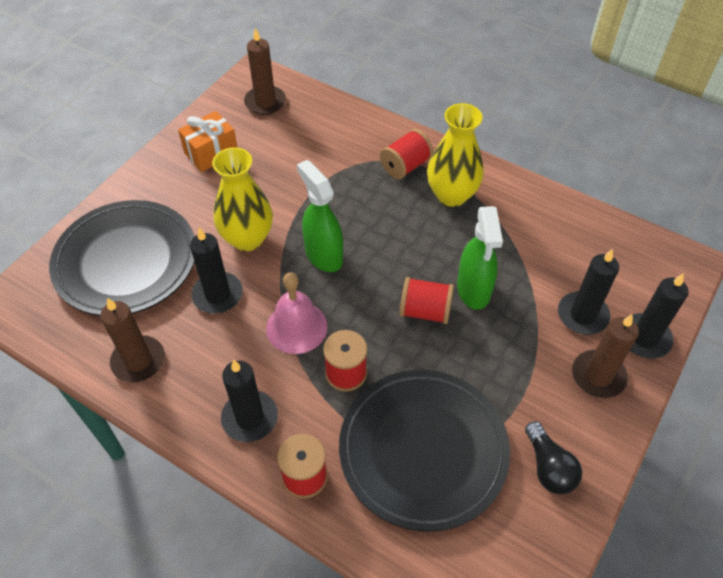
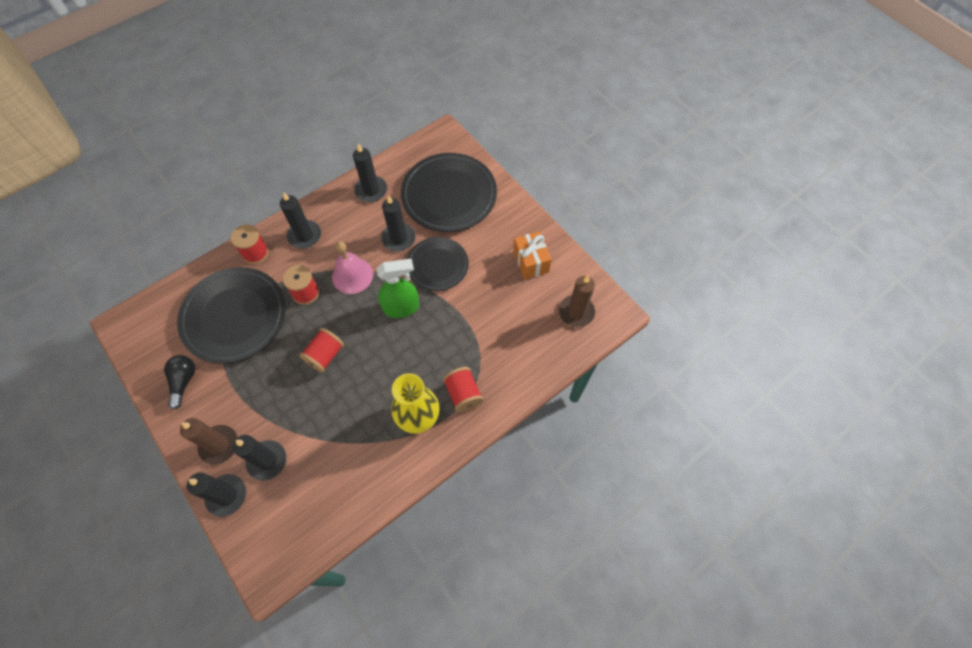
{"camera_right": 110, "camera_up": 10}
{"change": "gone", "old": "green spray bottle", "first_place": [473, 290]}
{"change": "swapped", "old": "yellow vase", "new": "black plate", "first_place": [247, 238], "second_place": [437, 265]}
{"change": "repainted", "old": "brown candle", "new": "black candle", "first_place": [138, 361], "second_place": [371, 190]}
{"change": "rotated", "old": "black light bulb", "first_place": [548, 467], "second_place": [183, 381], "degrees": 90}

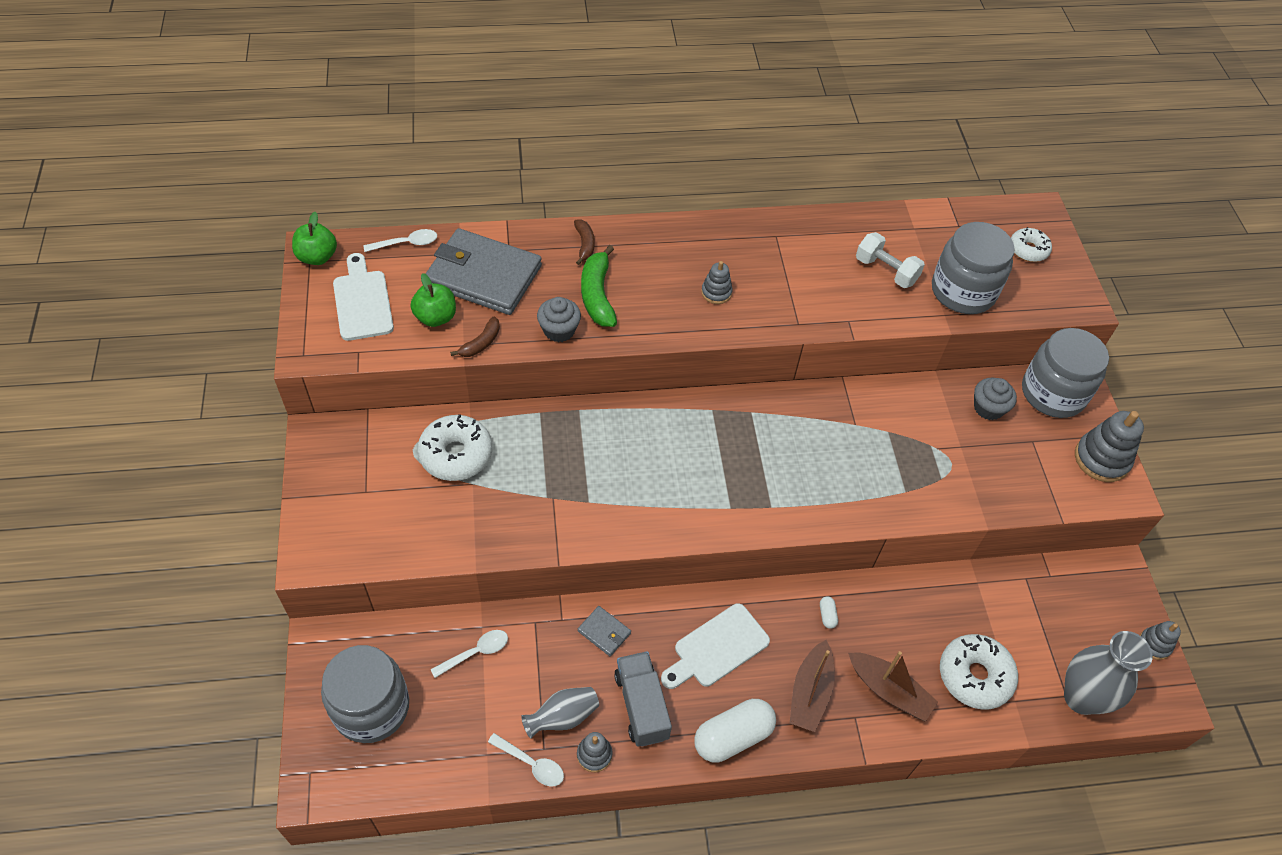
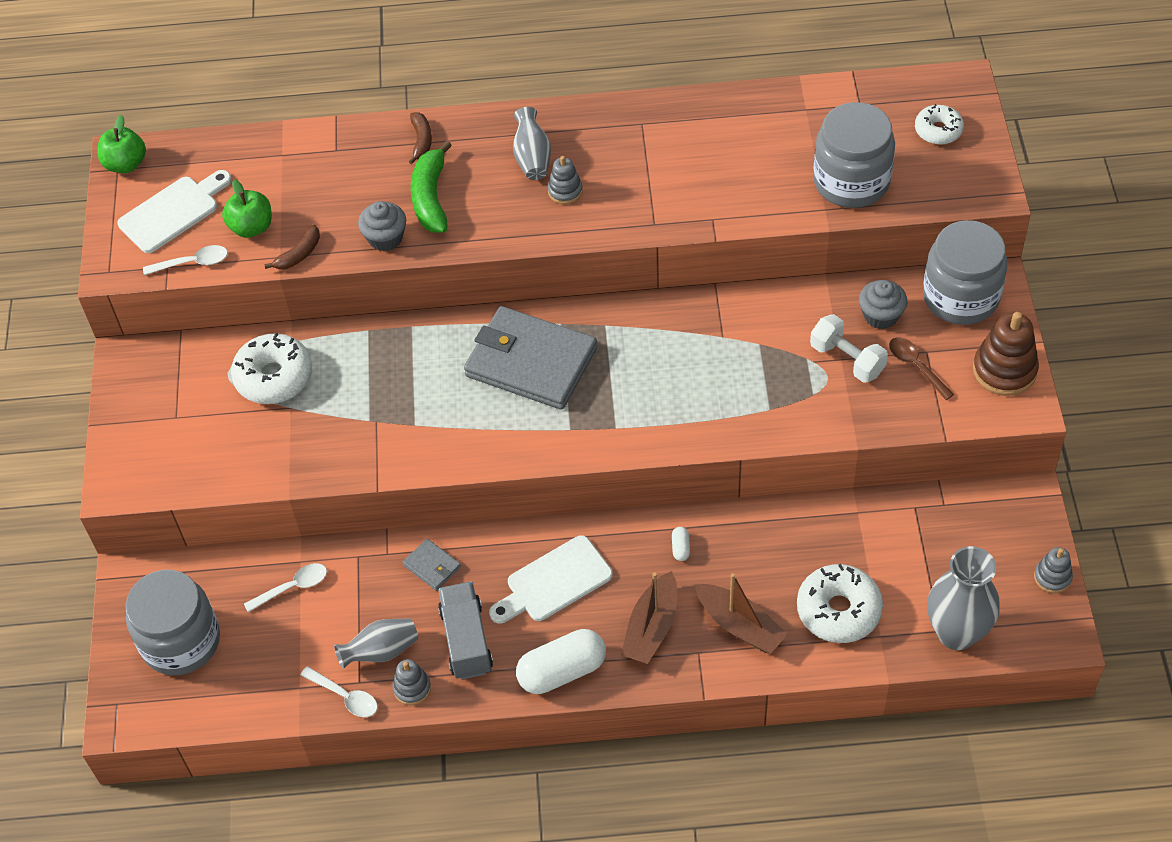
{"camera_right": 10, "camera_up": 0}
{"change": "new", "new": "grey vase", "second_place": [532, 158]}
{"change": "new", "new": "brown spoon", "second_place": [916, 366]}
{"change": "shifted", "old": "white spoon", "first_place": [406, 243], "second_place": [193, 263]}
{"change": "shifted", "old": "grey wallet", "first_place": [483, 275], "second_place": [531, 362]}
{"change": "shifted", "old": "white dumbbell", "first_place": [886, 271], "second_place": [847, 359]}
{"change": "repainted", "old": "grey stacking toy", "new": "brown stacking toy", "first_place": [1101, 459], "second_place": [1004, 370]}
{"change": "rotated", "old": "white cutting board", "first_place": [362, 301], "second_place": [173, 212], "degrees": 60}

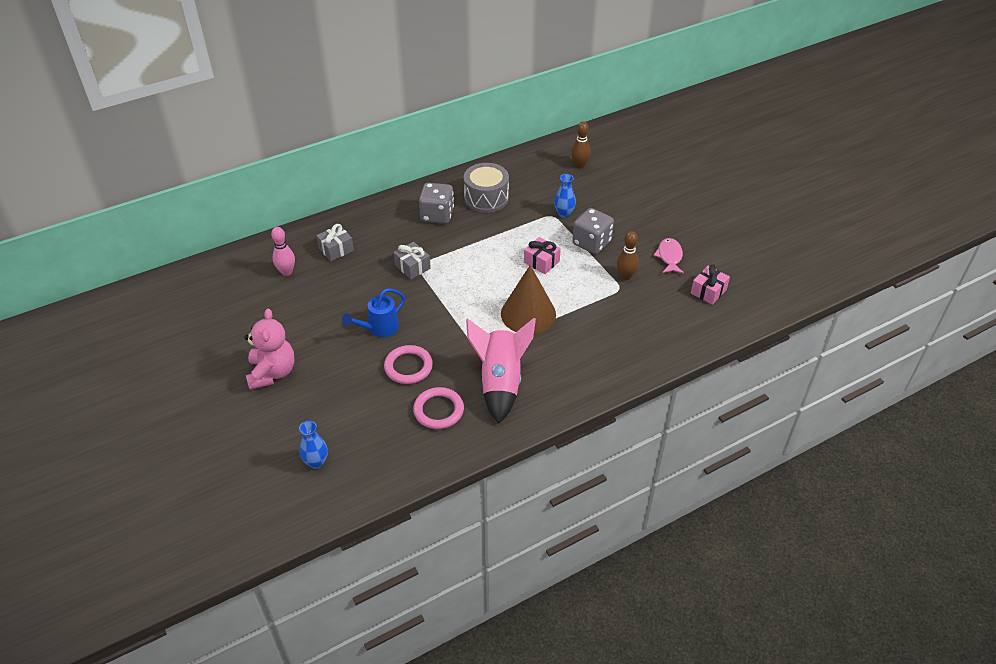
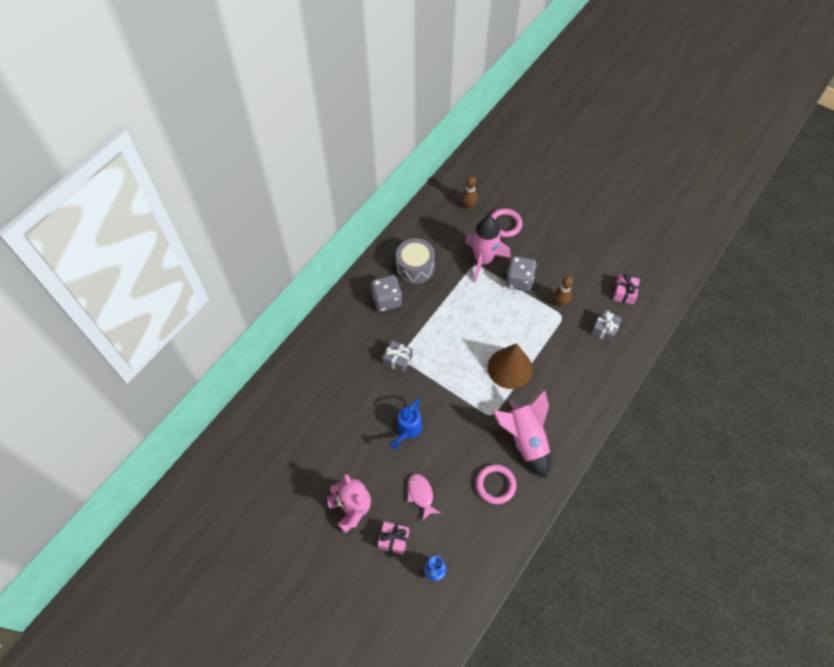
{"camera_right": -25, "camera_up": 15}
{"change": "gone", "old": "pink bowling pin", "first_place": [286, 272]}
{"change": "shifted", "old": "grey gift", "first_place": [336, 249], "second_place": [604, 329]}
{"change": "shifted", "old": "pink ring", "first_place": [408, 367], "second_place": [505, 224]}
{"change": "shifted", "old": "pink gift", "first_place": [541, 262], "second_place": [394, 540]}
{"change": "shifted", "old": "pink fish", "first_place": [669, 257], "second_place": [421, 494]}
{"change": "swapped", "old": "blue vase", "new": "pink rocket", "first_place": [564, 214], "second_place": [483, 260]}

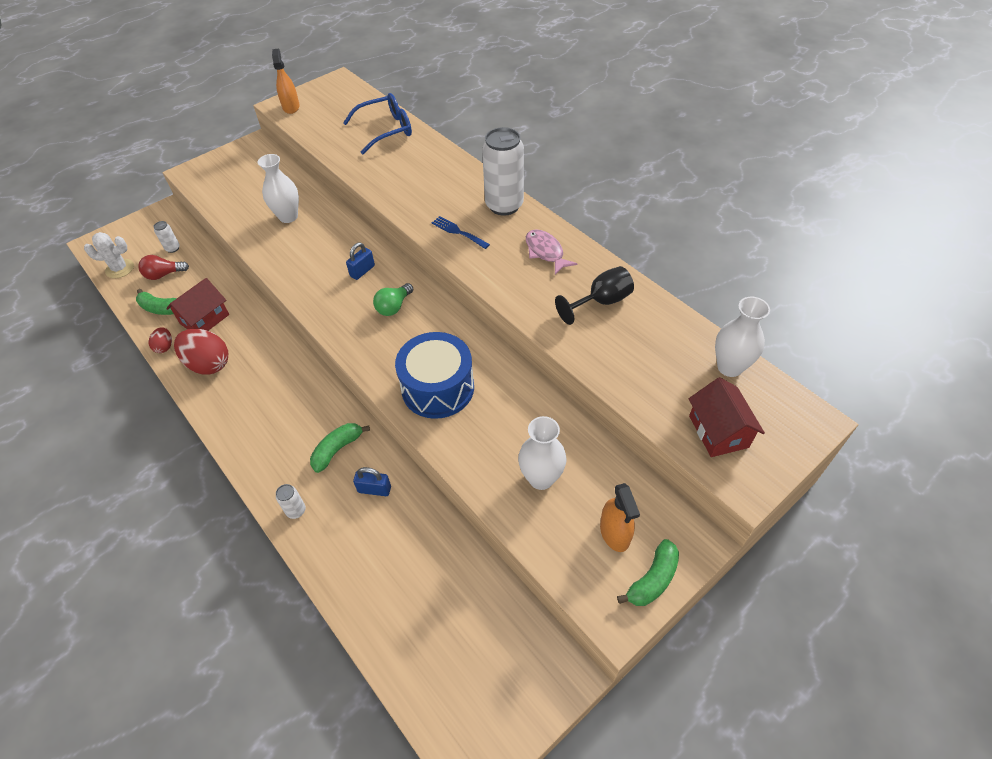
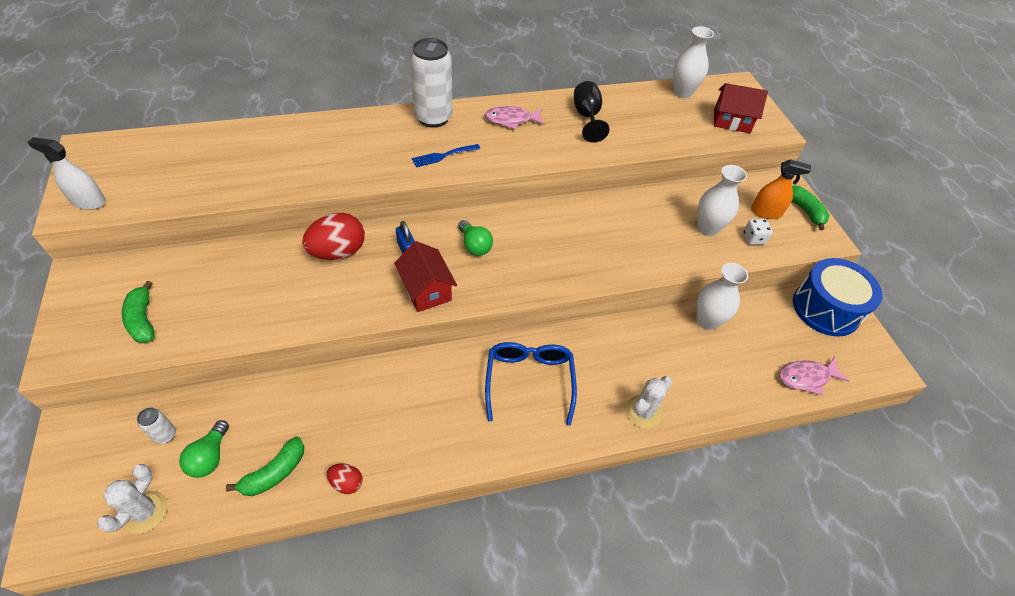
{"camera_right": -70, "camera_up": 0}
{"change": "gone", "old": "blue padlock", "first_place": [374, 489]}
{"change": "new", "new": "white dice", "second_place": [753, 238]}
{"change": "new", "new": "pink fish", "second_place": [806, 378]}
{"change": "shifted", "old": "red house", "first_place": [205, 319], "second_place": [426, 290]}
{"change": "shifted", "old": "red egg", "first_place": [209, 364], "second_place": [338, 252]}
{"change": "shifted", "old": "white vase", "first_place": [288, 217], "second_place": [707, 321]}
{"change": "shifted", "old": "green banana", "first_place": [337, 449], "second_place": [143, 320]}
{"change": "shifted", "old": "blue glasses", "first_place": [386, 130], "second_place": [529, 380]}
{"change": "shifted", "old": "blue drum", "first_place": [438, 388], "second_place": [826, 308]}
{"change": "swapped", "old": "white can", "new": "white cactus", "first_place": [296, 511], "second_place": [643, 412]}
{"change": "repainted", "old": "red light bulb", "new": "green light bulb", "first_place": [164, 275], "second_place": [210, 457]}
{"change": "repainted", "old": "orange spray bottle", "new": "white spray bottle", "first_place": [291, 107], "second_place": [88, 201]}

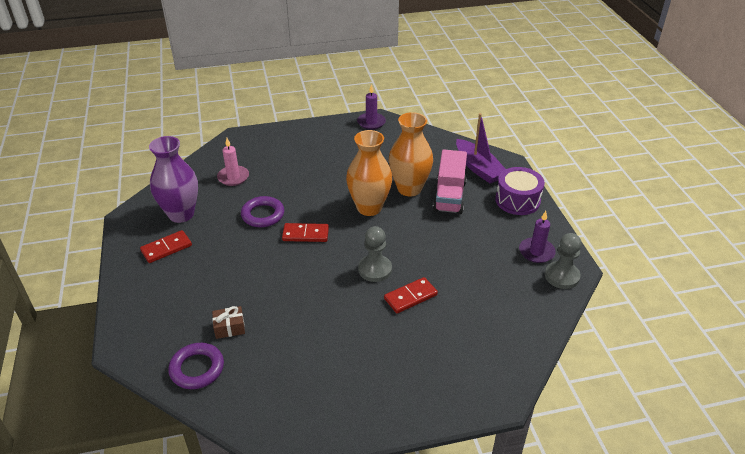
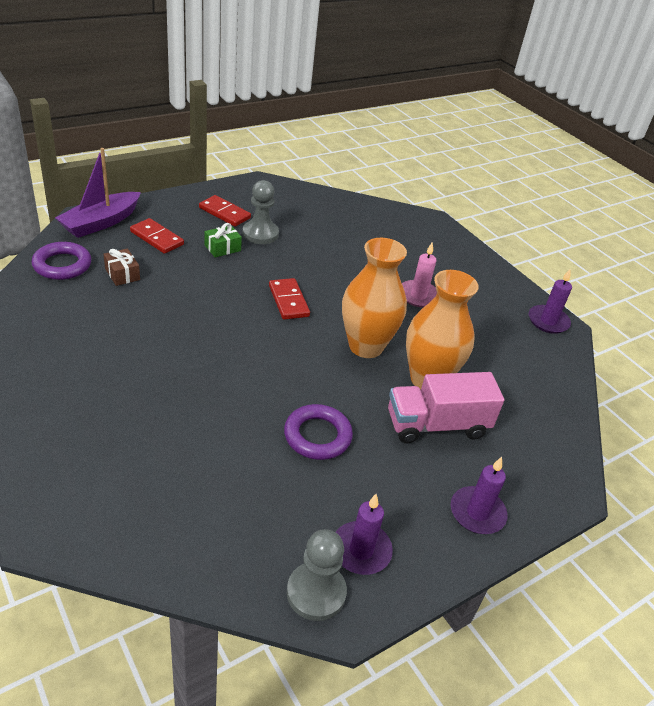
{"camera_right": 65, "camera_up": 0}
{"change": "gone", "old": "purple vase", "first_place": [181, 214]}
{"change": "new", "new": "green gift", "second_place": [222, 248]}
{"change": "shifted", "old": "pink candle", "first_place": [233, 177], "second_place": [418, 296]}
{"change": "shifted", "old": "purple ring", "first_place": [263, 215], "second_place": [317, 436]}
{"change": "shifted", "old": "grey pawn", "first_place": [375, 269], "second_place": [260, 234]}
{"change": "shifted", "old": "red domino", "first_place": [410, 297], "second_place": [157, 238]}
{"change": "shifted", "old": "purple boat", "first_place": [478, 168], "second_place": [101, 222]}
{"change": "swapped", "old": "purple drum", "new": "purple candle", "first_place": [517, 200], "second_place": [477, 513]}

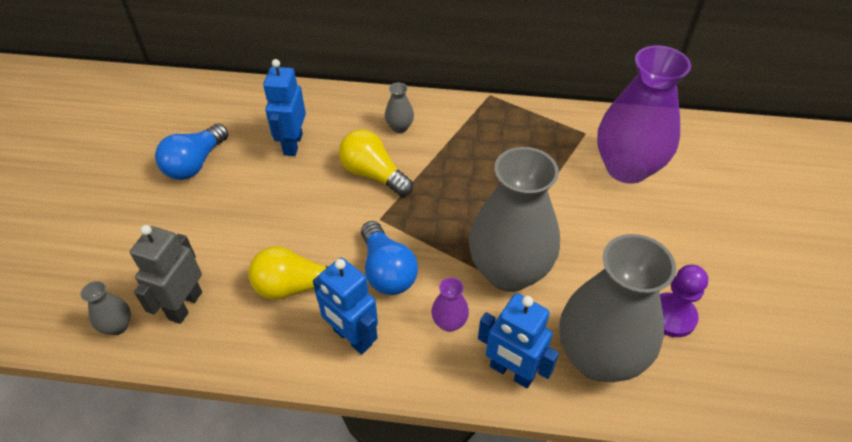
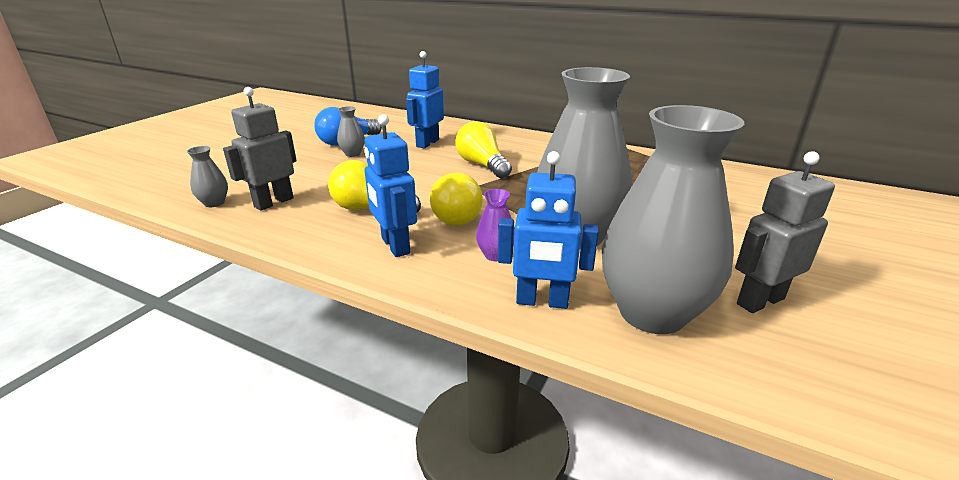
{"camera_right": 20, "camera_up": -20}
{"change": "gone", "old": "purple vase", "first_place": [627, 168]}
{"change": "shifted", "old": "grey vase", "first_place": [399, 127], "second_place": [353, 154]}
{"change": "swapped", "old": "purple pawn", "new": "grey robot", "first_place": [671, 316], "second_place": [759, 301]}
{"change": "repainted", "old": "blue light bulb", "new": "yellow light bulb", "first_place": [387, 271], "second_place": [457, 214]}
{"change": "rotated", "old": "blue robot", "first_place": [511, 372], "second_place": [542, 301], "degrees": -45}

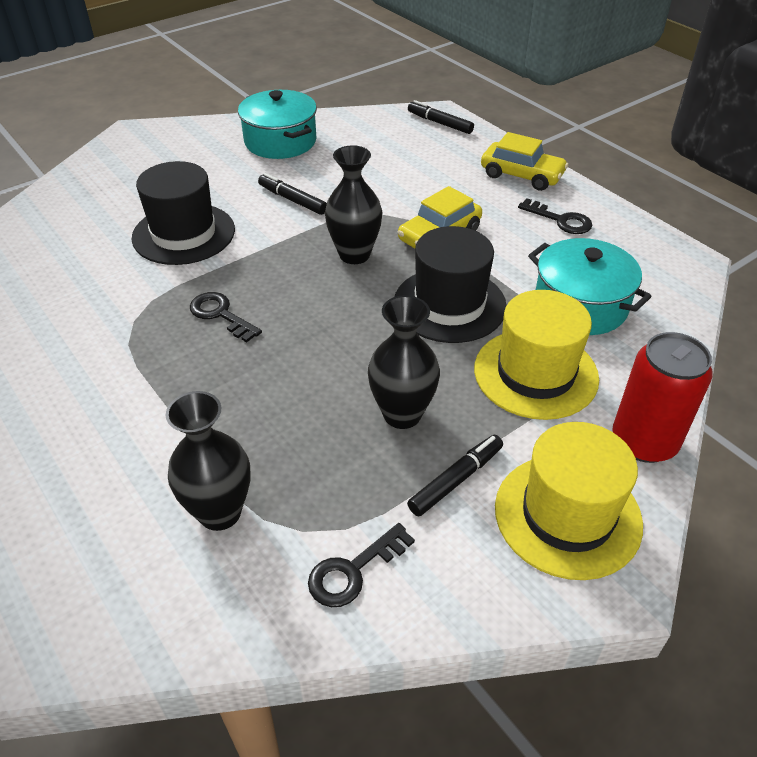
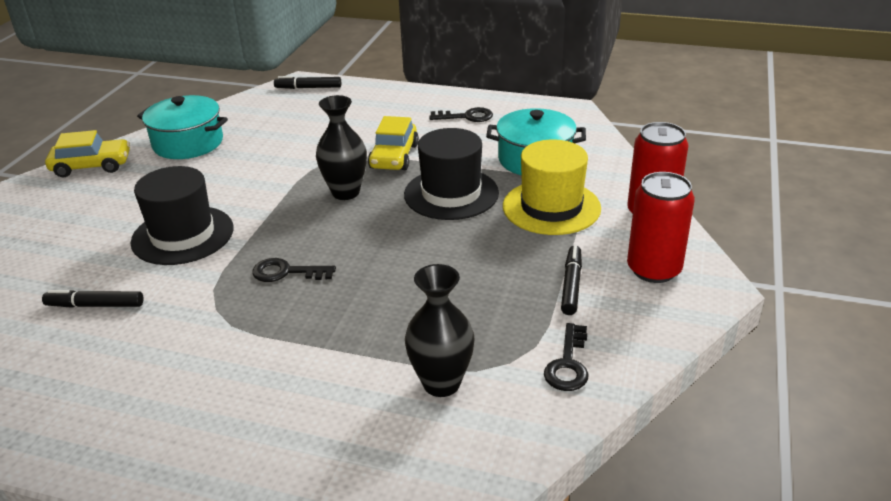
{"camera_right": -35, "camera_up": -10}
{"change": "gone", "old": "black vase", "first_place": [402, 414]}
{"change": "shifted", "old": "black marker", "first_place": [292, 200], "second_place": [95, 305]}
{"change": "shifted", "old": "yellow car", "first_place": [522, 175], "second_place": [92, 166]}
{"change": "swapped", "old": "yellow hat", "new": "red can", "first_place": [567, 515], "second_place": [653, 269]}

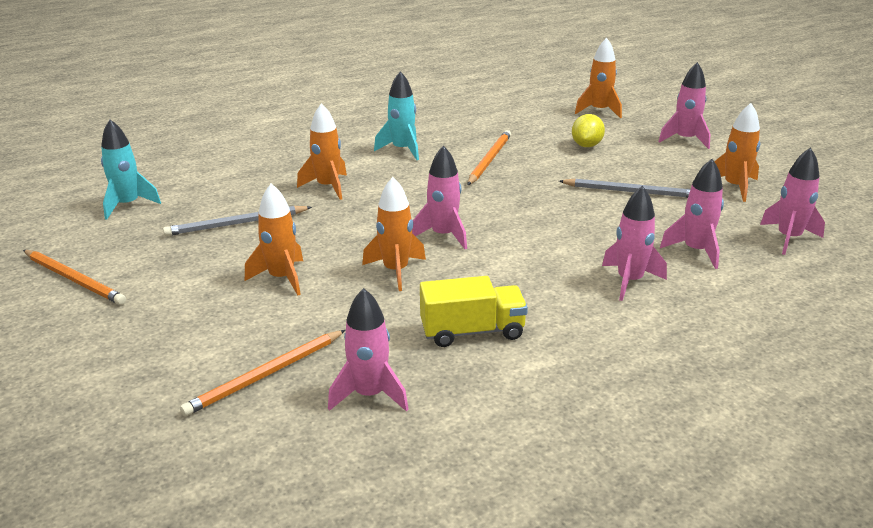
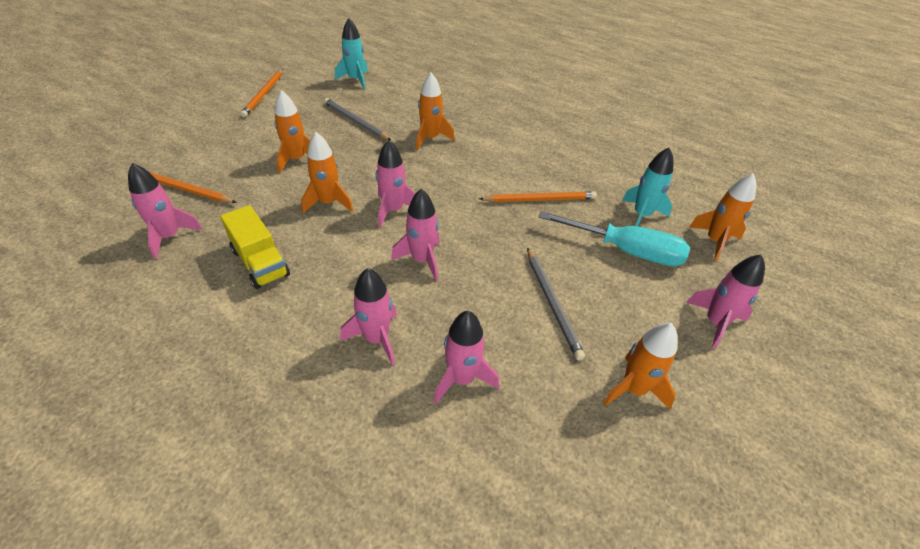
{"camera_right": 60, "camera_up": 15}
{"change": "shifted", "old": "turquoise rocket", "first_place": [402, 150], "second_place": [641, 215]}
{"change": "shifted", "old": "pink rocket", "first_place": [788, 238], "second_place": [422, 260]}
{"change": "swapped", "old": "yellow lemon", "new": "turquoise screwdriver", "first_place": [586, 145], "second_place": [625, 250]}

